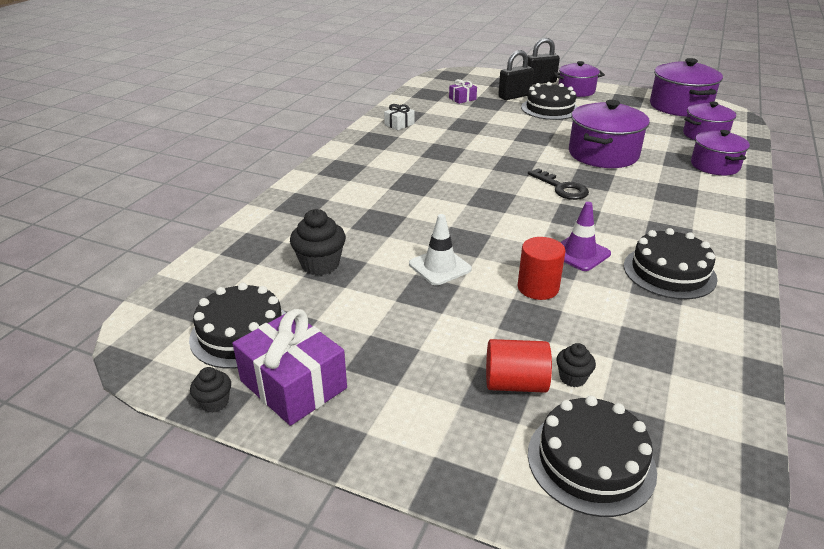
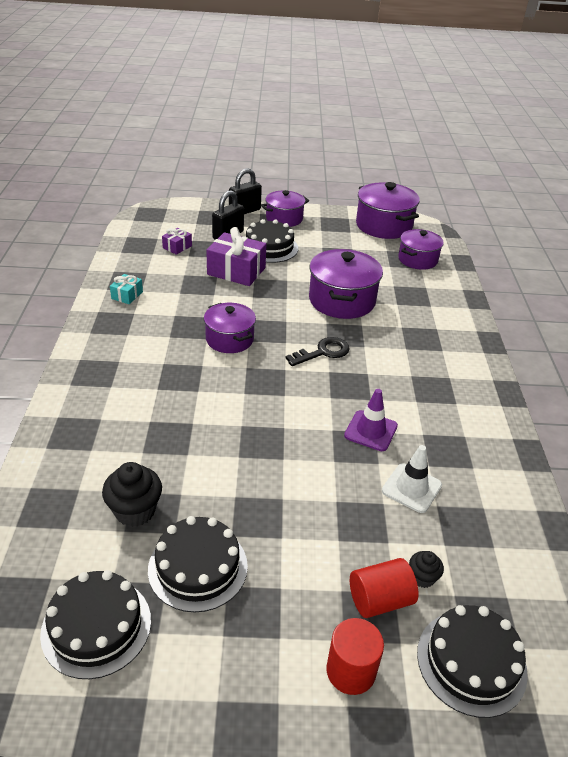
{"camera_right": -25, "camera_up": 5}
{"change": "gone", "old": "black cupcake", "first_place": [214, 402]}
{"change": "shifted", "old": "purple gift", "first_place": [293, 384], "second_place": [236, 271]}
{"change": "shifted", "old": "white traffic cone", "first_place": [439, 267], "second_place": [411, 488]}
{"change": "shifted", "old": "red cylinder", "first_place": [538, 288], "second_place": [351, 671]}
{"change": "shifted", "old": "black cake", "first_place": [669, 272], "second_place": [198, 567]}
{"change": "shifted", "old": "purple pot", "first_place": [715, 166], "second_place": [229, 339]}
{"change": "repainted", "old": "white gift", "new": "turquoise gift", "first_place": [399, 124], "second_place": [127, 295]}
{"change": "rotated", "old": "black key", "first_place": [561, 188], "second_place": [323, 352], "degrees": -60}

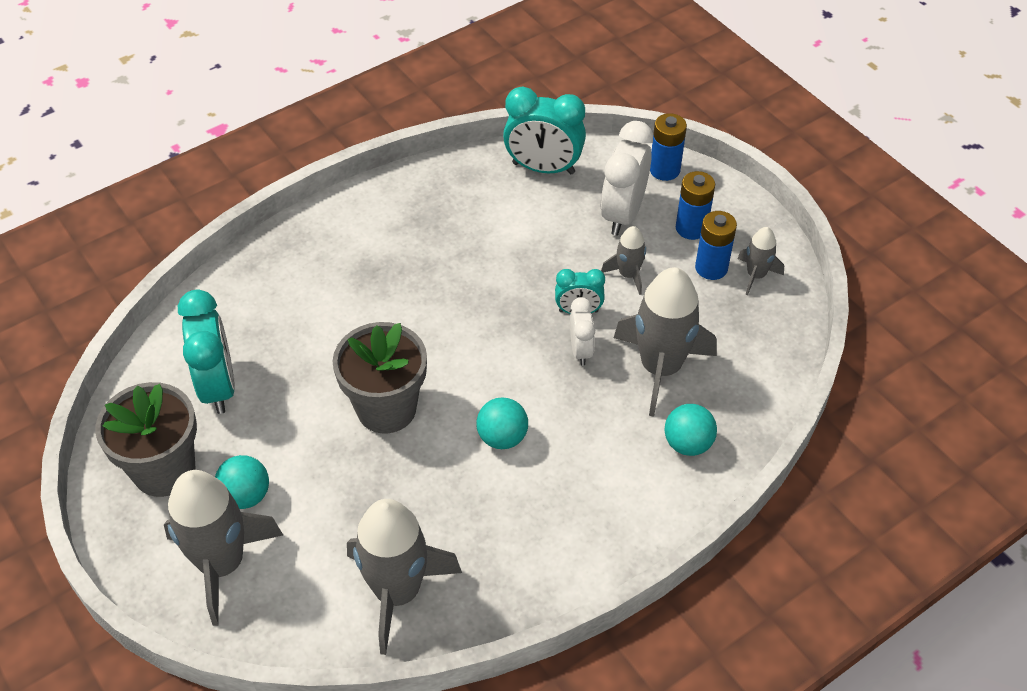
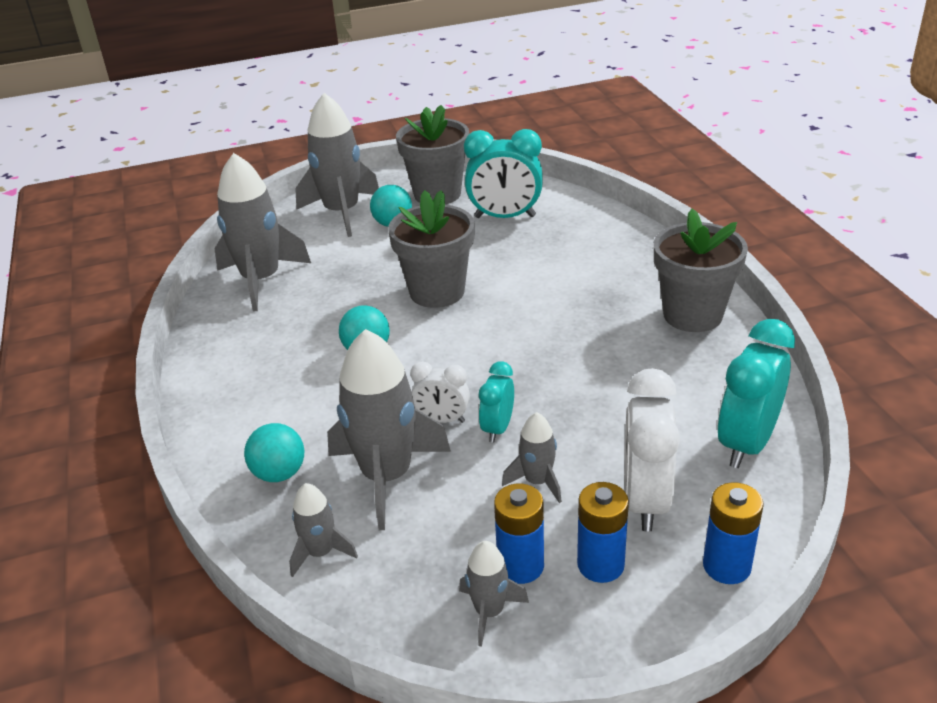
{"camera_right": 110, "camera_up": -15}
{"change": "new", "new": "grey rocket", "second_place": [320, 553]}
{"change": "new", "new": "grey flower pot", "second_place": [692, 315]}
{"change": "rotated", "old": "white clock", "first_place": [623, 214], "second_place": [645, 500], "degrees": -120}

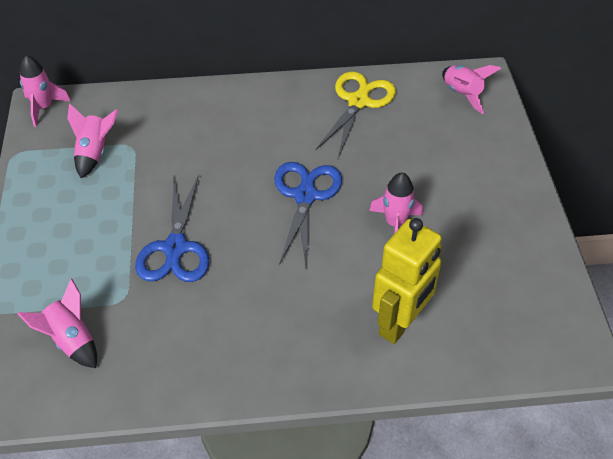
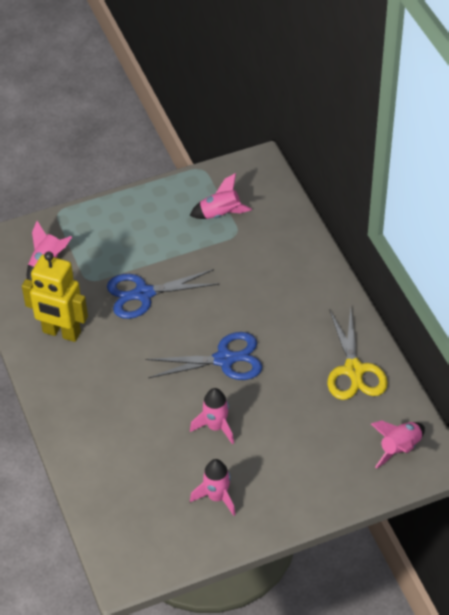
{"camera_right": 75, "camera_up": 0}
{"change": "shifted", "old": "pink rocket", "first_place": [43, 108], "second_place": [217, 497]}
{"change": "shifted", "old": "yellow robot", "first_place": [400, 323], "second_place": [61, 333]}
{"change": "rotated", "old": "yellow scissors", "first_place": [358, 102], "second_place": [354, 370], "degrees": 75}

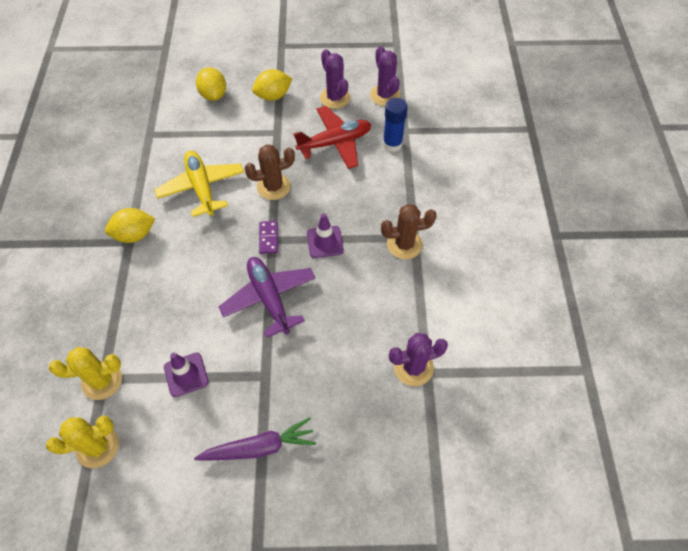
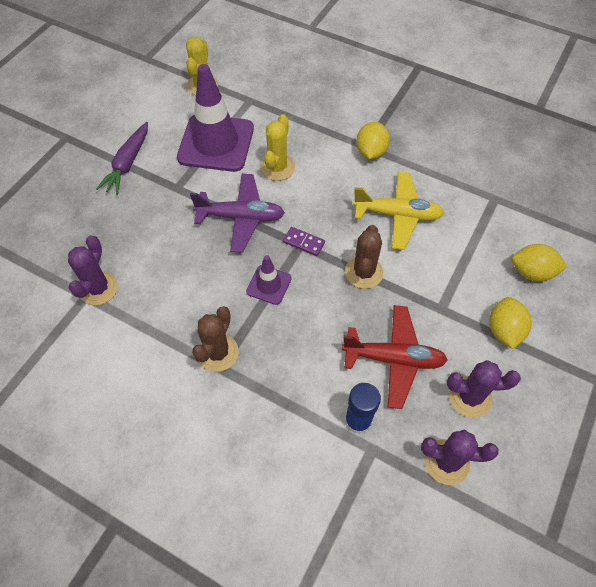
{"camera_right": 120, "camera_up": 0}
{"change": "shifted", "old": "yellow cactus", "first_place": [102, 380], "second_place": [277, 168]}
{"change": "rotated", "old": "red plane", "first_place": [335, 143], "second_place": [394, 359], "degrees": -90}
{"change": "scaled", "old": "purple traffic cone", "first_place": [186, 374], "second_place": [216, 143], "factor": 2.1}

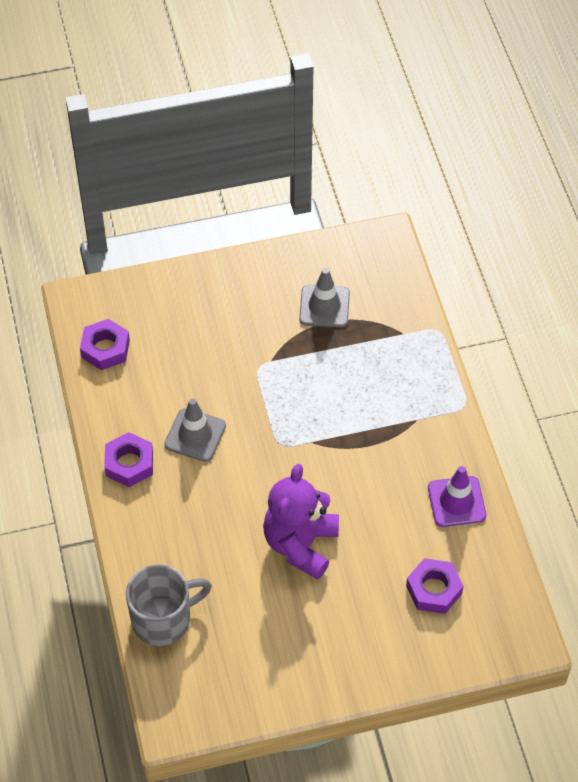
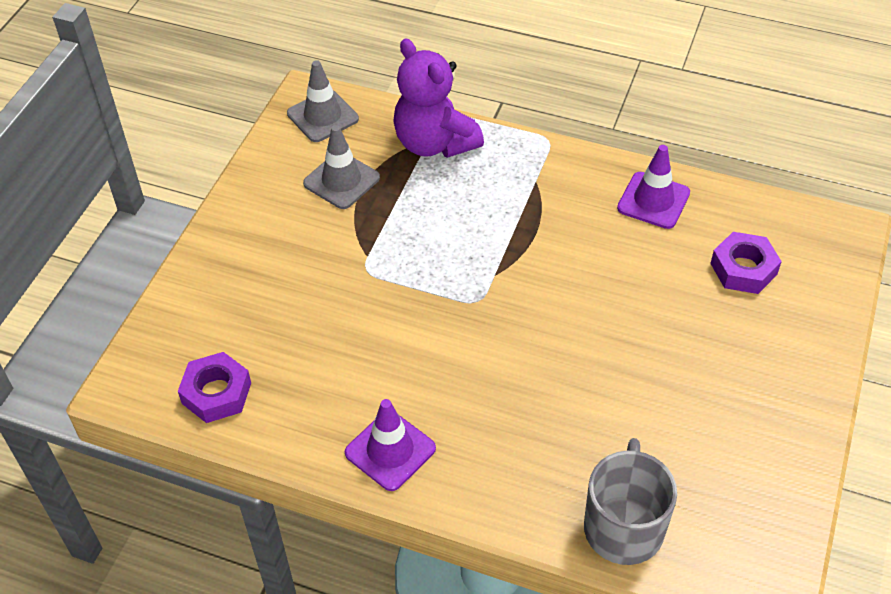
{"camera_right": -55, "camera_up": -5}
{"change": "shifted", "old": "grey traffic cone", "first_place": [195, 435], "second_place": [322, 116]}
{"change": "shifted", "old": "purple teddy bear", "first_place": [300, 544], "second_place": [434, 143]}
{"change": "swapped", "old": "purple nut", "new": "purple traffic cone", "first_place": [129, 463], "second_place": [390, 450]}

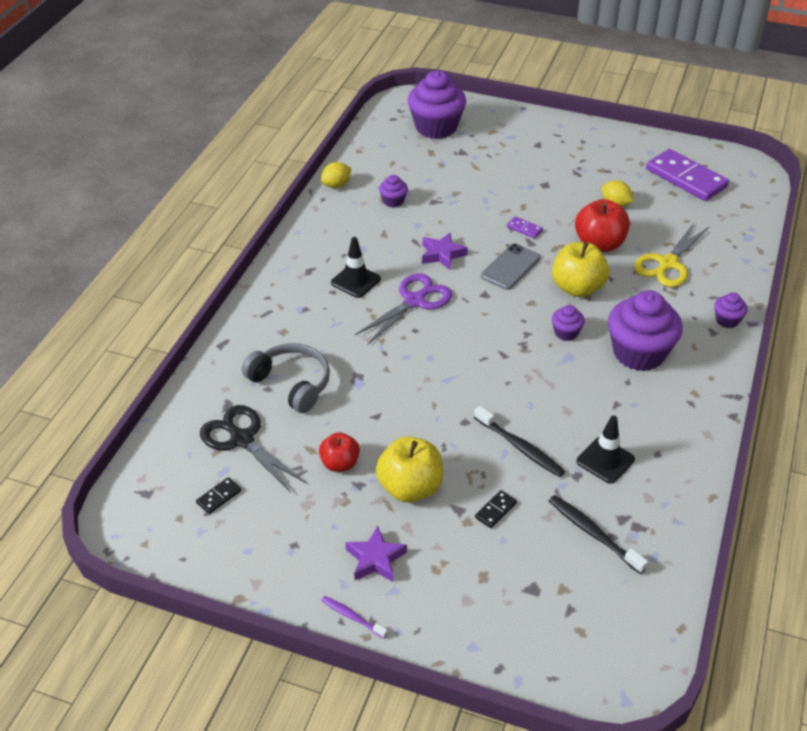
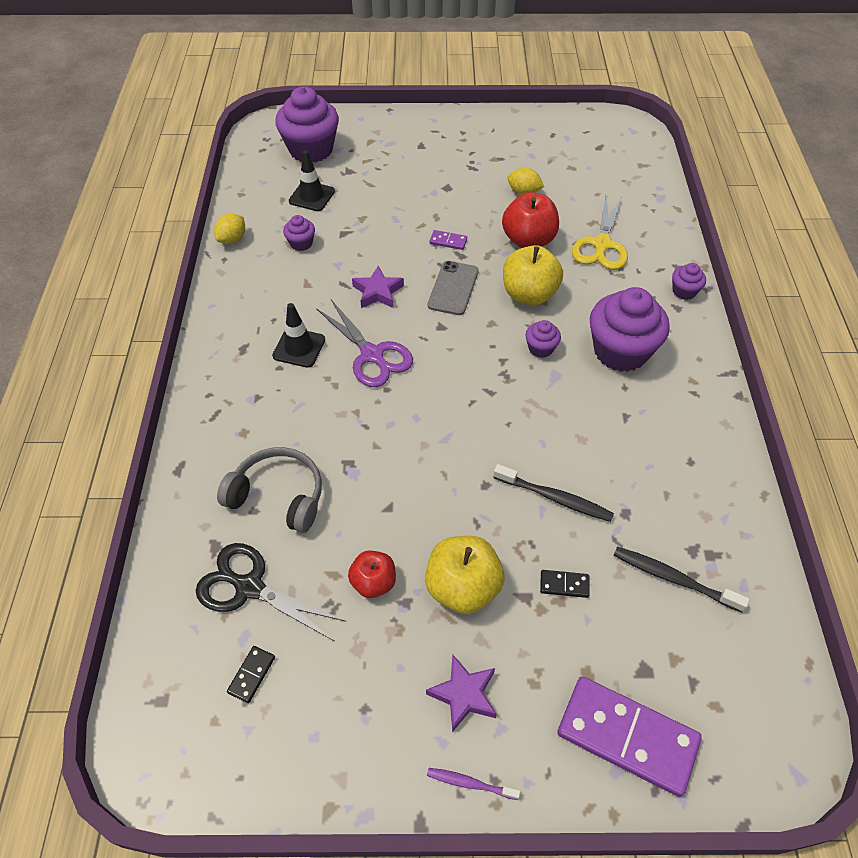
{"camera_right": -20, "camera_up": 10}
{"change": "shifted", "old": "black traffic cone", "first_place": [605, 460], "second_place": [312, 196]}
{"change": "shifted", "old": "purple domino", "first_place": [686, 178], "second_place": [627, 736]}
{"change": "rotated", "old": "purple scissors", "first_place": [414, 301], "second_place": [372, 355], "degrees": 120}
{"change": "rotated", "old": "black domino", "first_place": [496, 510], "second_place": [564, 585], "degrees": 75}

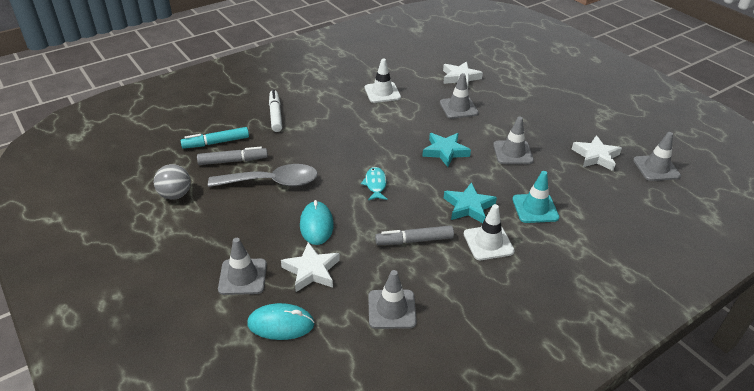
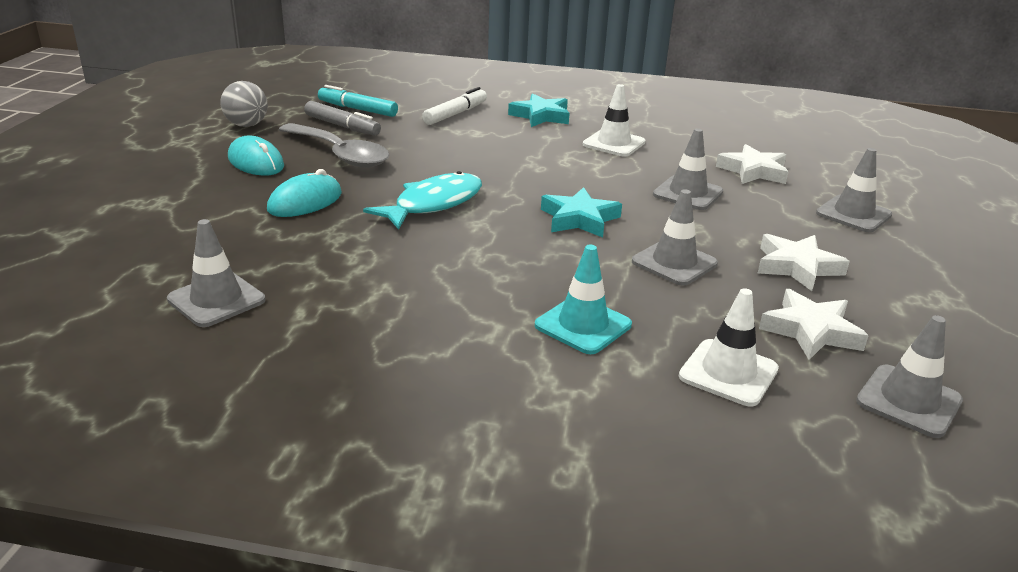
{"camera_right": 45, "camera_up": -10}
{"change": "gone", "old": "grey marker", "first_place": [414, 240]}
{"change": "shifted", "old": "grey traffic cone", "first_place": [243, 277], "second_place": [853, 214]}
{"change": "shifted", "old": "turquoise mouse", "first_place": [281, 324], "second_place": [256, 162]}
{"change": "shifted", "old": "white star", "first_place": [311, 270], "second_place": [797, 267]}
{"change": "shifted", "old": "turquoise star", "first_place": [469, 207], "second_place": [541, 116]}
{"change": "shifted", "old": "white traffic cone", "first_place": [488, 242], "second_place": [728, 373]}
{"change": "scaled", "old": "turquoise fish", "first_place": [375, 184], "second_place": [433, 204], "factor": 1.7}

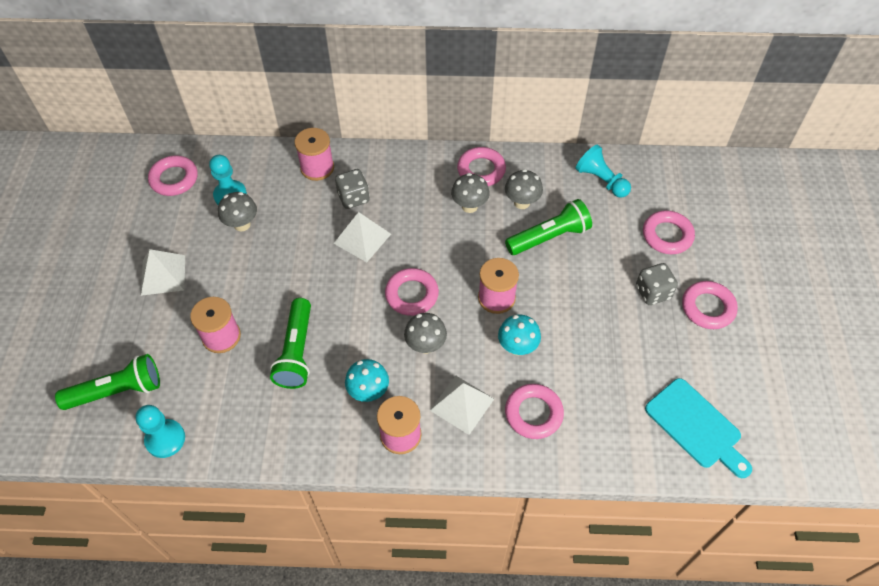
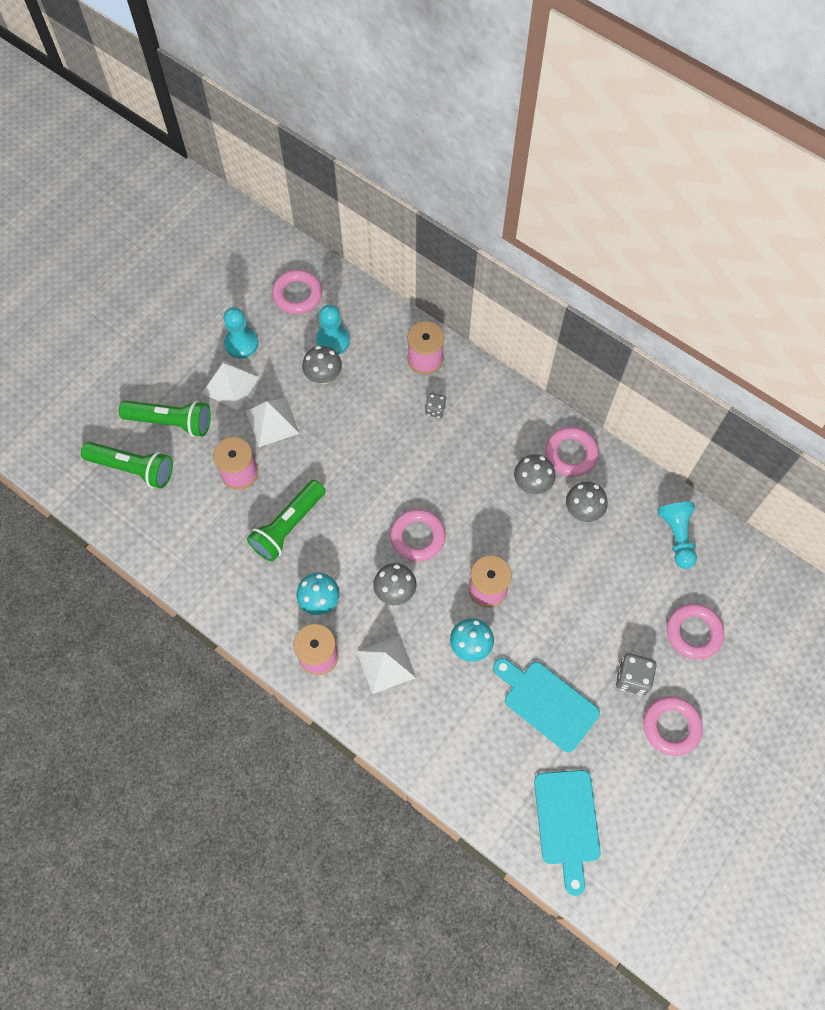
{"camera_right": 35, "camera_up": 10}
{"change": "gone", "old": "pink ring", "first_place": [533, 413]}
{"change": "new", "new": "turquoise cutting board", "second_place": [547, 703]}
{"change": "shifted", "old": "turquoise pawn", "first_place": [165, 439], "second_place": [241, 343]}
{"change": "shifted", "old": "white pyramid", "first_place": [362, 238], "second_place": [272, 422]}
{"change": "shifted", "old": "green flashlight", "first_place": [549, 237], "second_place": [171, 422]}
{"change": "scaled", "old": "grey dice", "first_place": [353, 198], "second_place": [435, 410], "factor": 0.63}

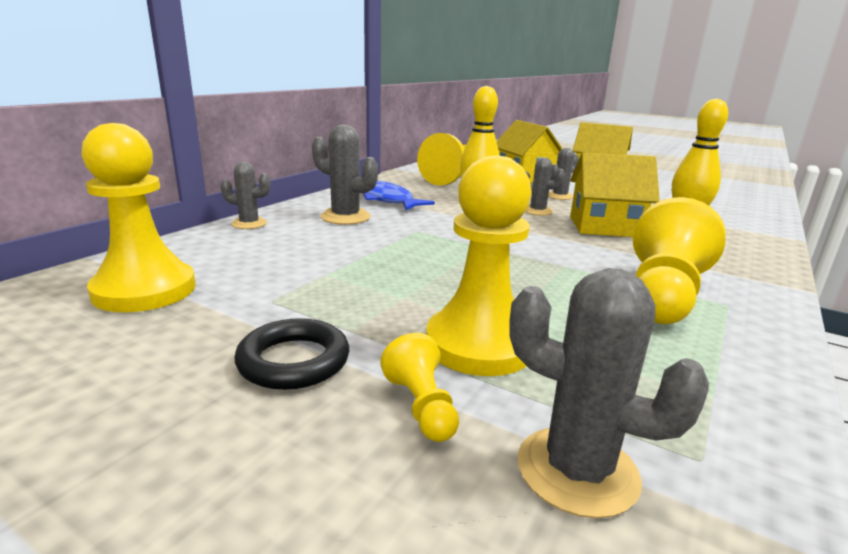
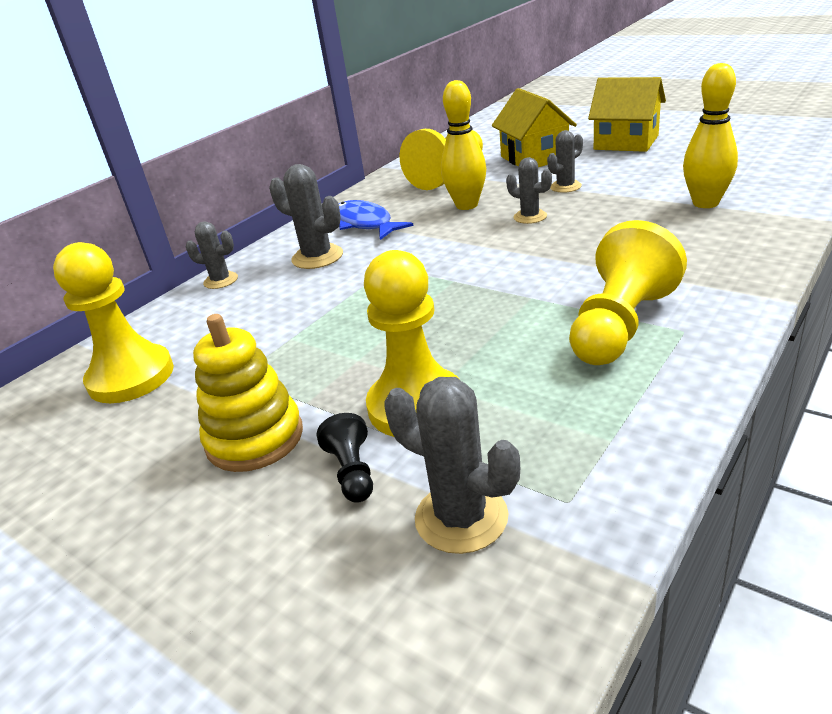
{"camera_right": 10, "camera_up": 10}
{"change": "gone", "old": "yellow house", "first_place": [605, 227]}
{"change": "swapped", "old": "black ring", "new": "yellow stacking toy", "first_place": [294, 361], "second_place": [255, 438]}
{"change": "repainted", "old": "yellow pawn", "new": "black pawn", "first_place": [421, 406], "second_place": [352, 472]}

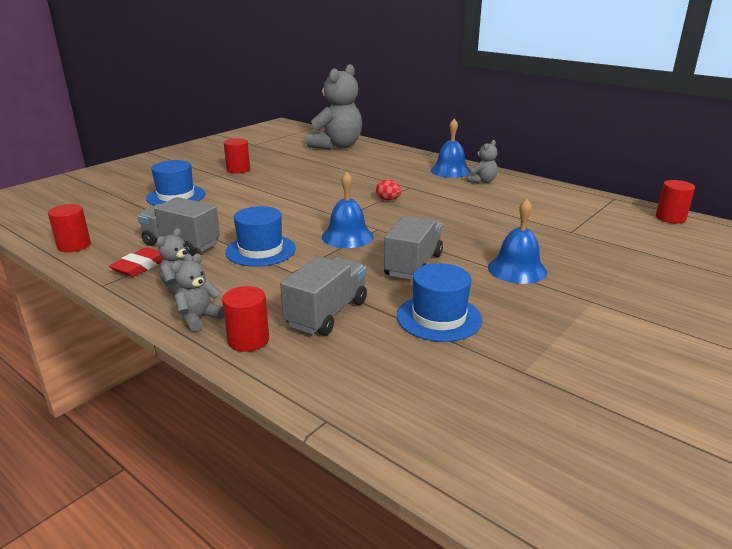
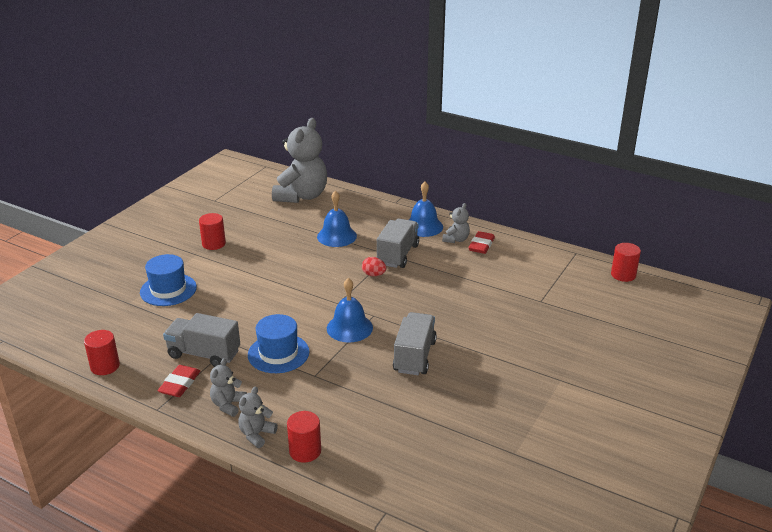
{"camera_right": -10, "camera_up": 5}
{"change": "gone", "old": "blue hat", "first_place": [439, 318]}
{"change": "new", "new": "red eraser", "second_place": [481, 245]}
{"change": "shifted", "old": "grey truck", "first_place": [327, 314], "second_place": [397, 255]}
{"change": "shifted", "old": "blue bell", "first_place": [517, 269], "second_place": [336, 236]}

